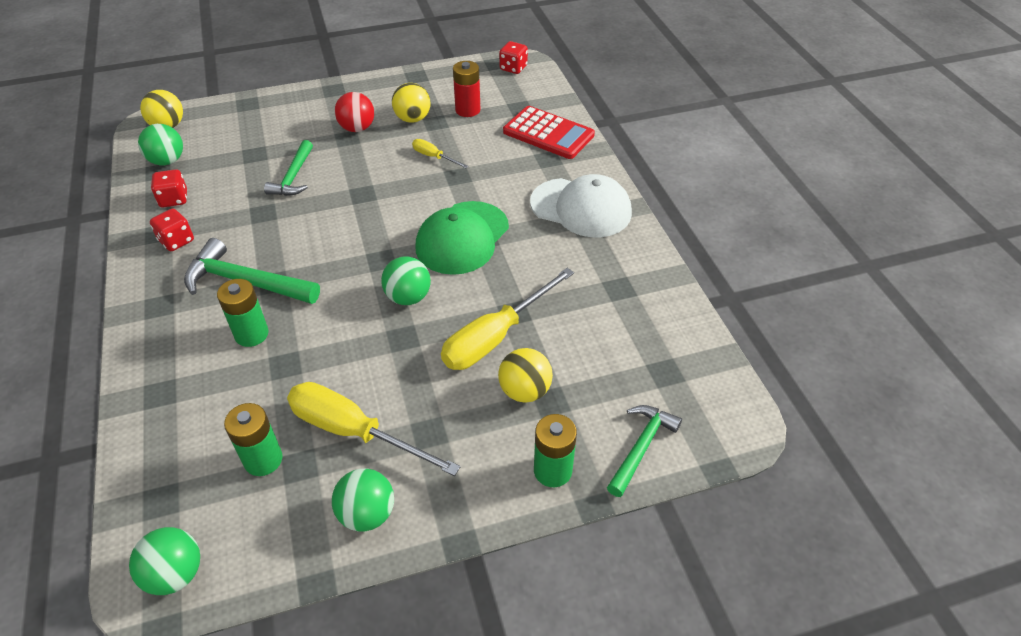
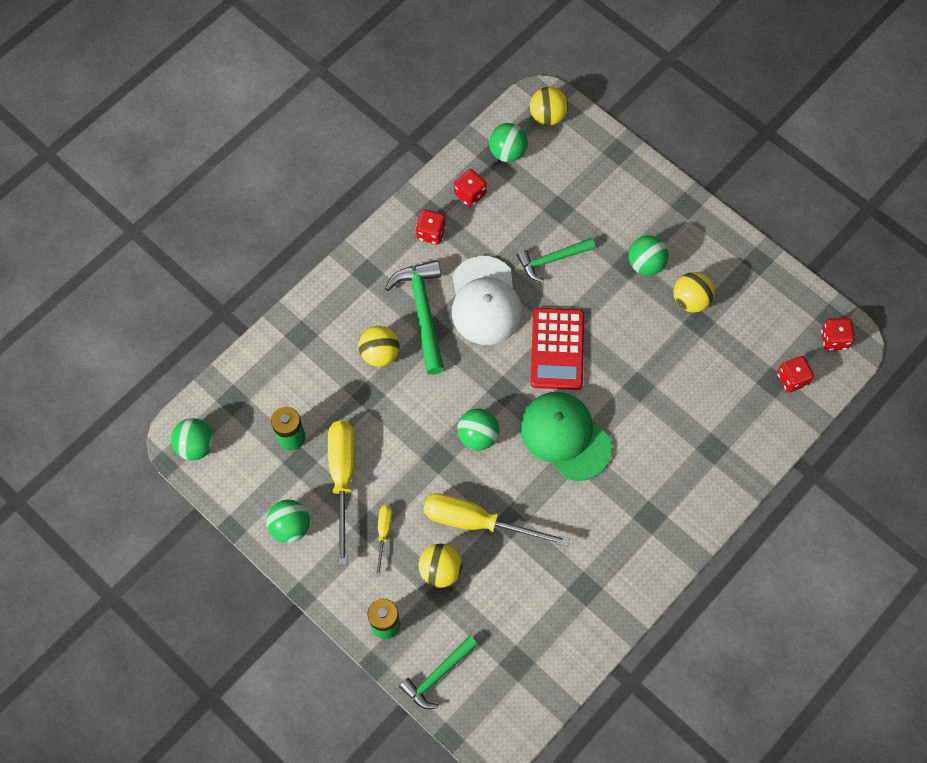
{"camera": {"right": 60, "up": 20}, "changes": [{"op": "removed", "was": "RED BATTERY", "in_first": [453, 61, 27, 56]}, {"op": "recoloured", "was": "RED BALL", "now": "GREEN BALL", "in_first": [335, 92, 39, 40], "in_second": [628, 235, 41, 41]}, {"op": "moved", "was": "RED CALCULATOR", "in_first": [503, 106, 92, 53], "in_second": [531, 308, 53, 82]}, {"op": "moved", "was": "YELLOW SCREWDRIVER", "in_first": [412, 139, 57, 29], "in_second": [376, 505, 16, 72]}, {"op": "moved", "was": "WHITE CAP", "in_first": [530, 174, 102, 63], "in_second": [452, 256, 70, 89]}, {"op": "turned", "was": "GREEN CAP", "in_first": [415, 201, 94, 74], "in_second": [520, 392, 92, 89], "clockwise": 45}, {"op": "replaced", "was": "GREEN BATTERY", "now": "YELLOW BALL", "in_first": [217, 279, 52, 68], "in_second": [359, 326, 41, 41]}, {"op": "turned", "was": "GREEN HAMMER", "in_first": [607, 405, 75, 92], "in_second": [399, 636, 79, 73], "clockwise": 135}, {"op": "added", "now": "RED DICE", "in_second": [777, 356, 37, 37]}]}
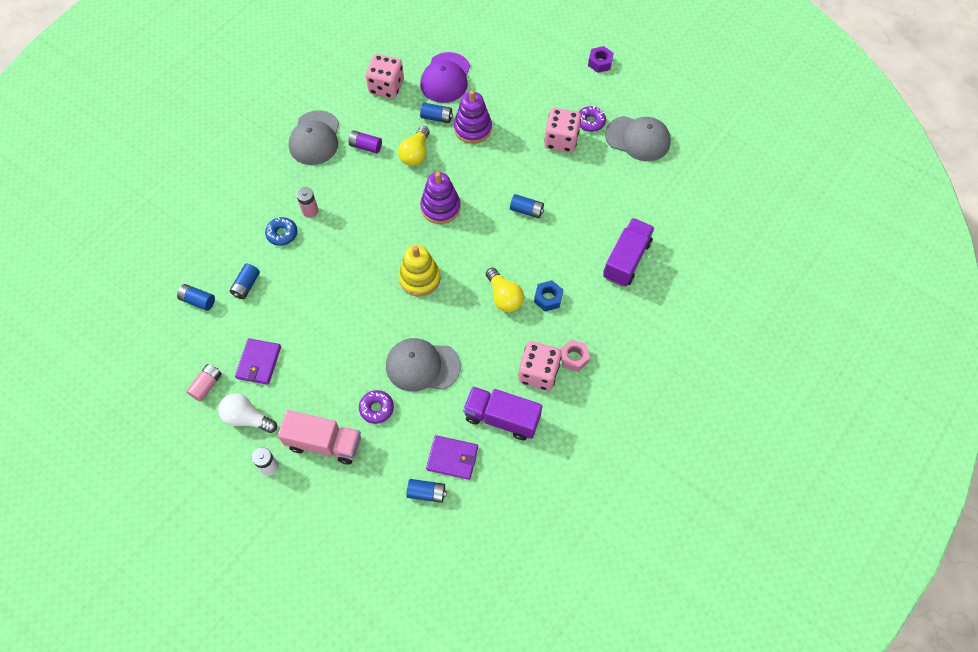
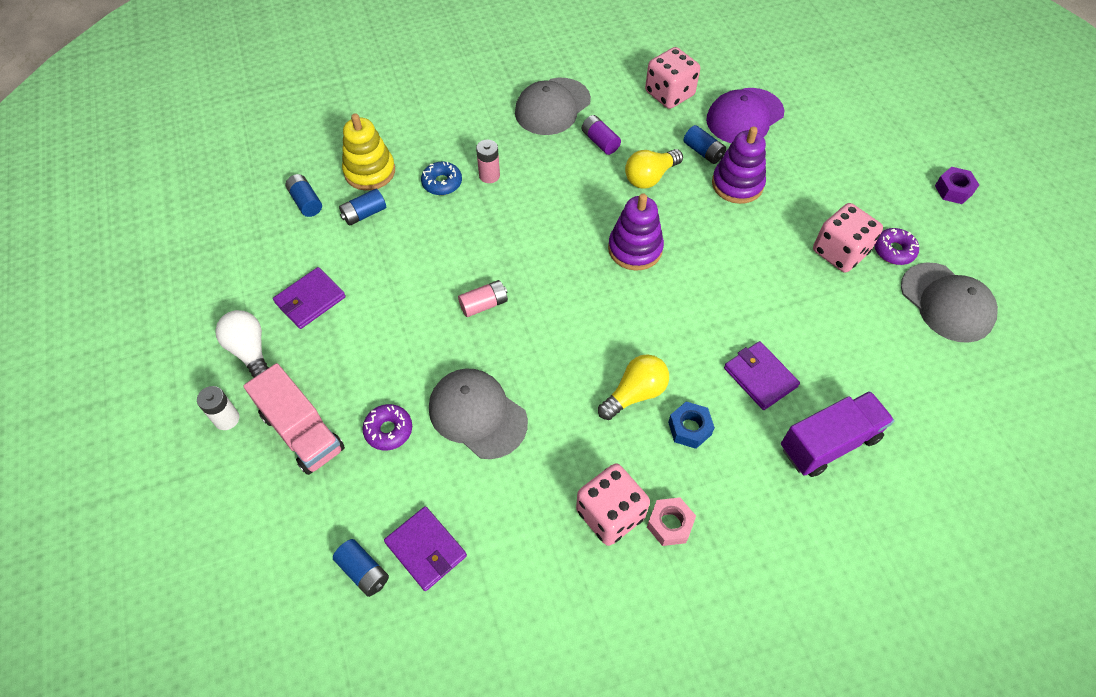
{"camera": {"right": 35, "up": -5}, "changes": [{"op": "removed", "was": "BLUE BATTERY", "in_first": [510, 194, 34, 25]}, {"op": "moved", "was": "YELLOW STACKING TOY", "in_first": [398, 245, 43, 52], "in_second": [342, 113, 53, 78]}, {"op": "turned", "was": "YELLOW LIGHT BULB", "in_first": [486, 268, 38, 44], "in_second": [598, 354, 71, 66], "clockwise": -135}, {"op": "moved", "was": "PINK BATTERY", "in_first": [186, 364, 36, 38], "in_second": [458, 280, 50, 37]}, {"op": "removed", "was": "PURPLE TRUCK", "in_first": [463, 386, 79, 54]}, {"op": "added", "now": "PURPLE WALLET", "in_second": [724, 341, 76, 69]}]}
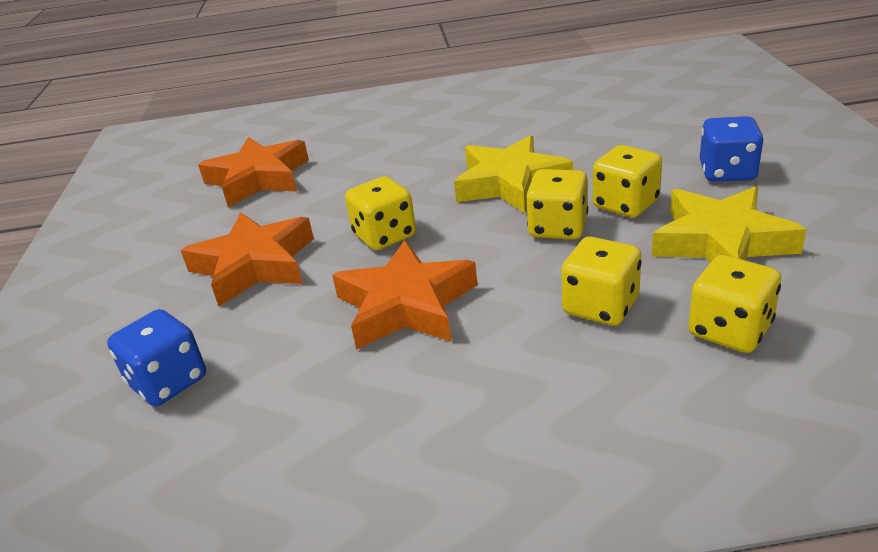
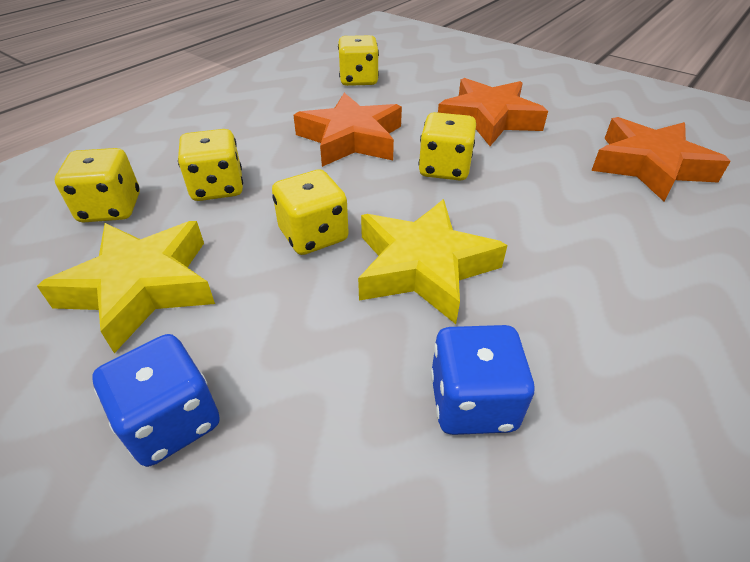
{"camera": {"right": 130, "up": 10}, "changes": [{"op": "moved", "was": "YELLOW DICE", "in_first": [593, 145, 69, 73], "in_second": [338, 35, 41, 51]}, {"op": "moved", "was": "BLUE DICE", "in_first": [107, 309, 99, 97], "in_second": [431, 325, 103, 110]}]}
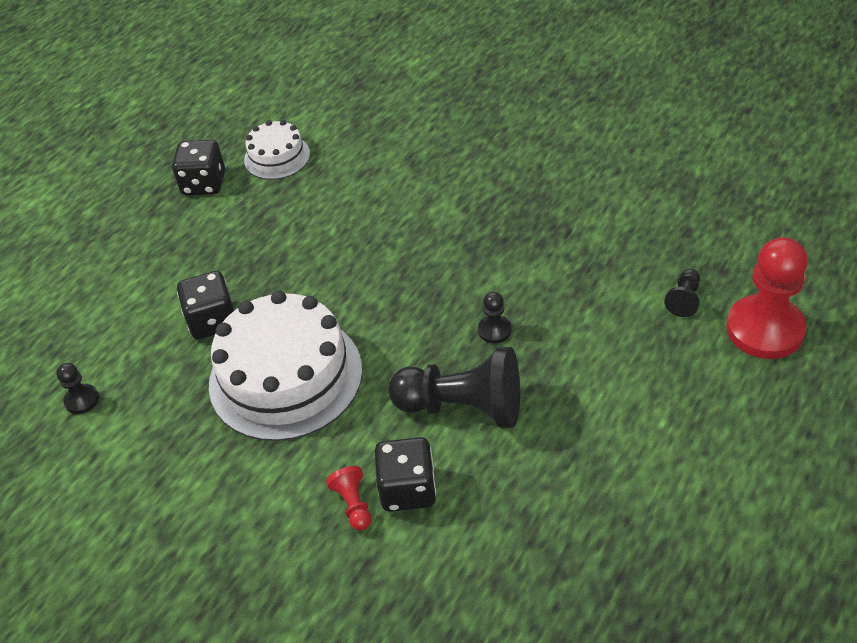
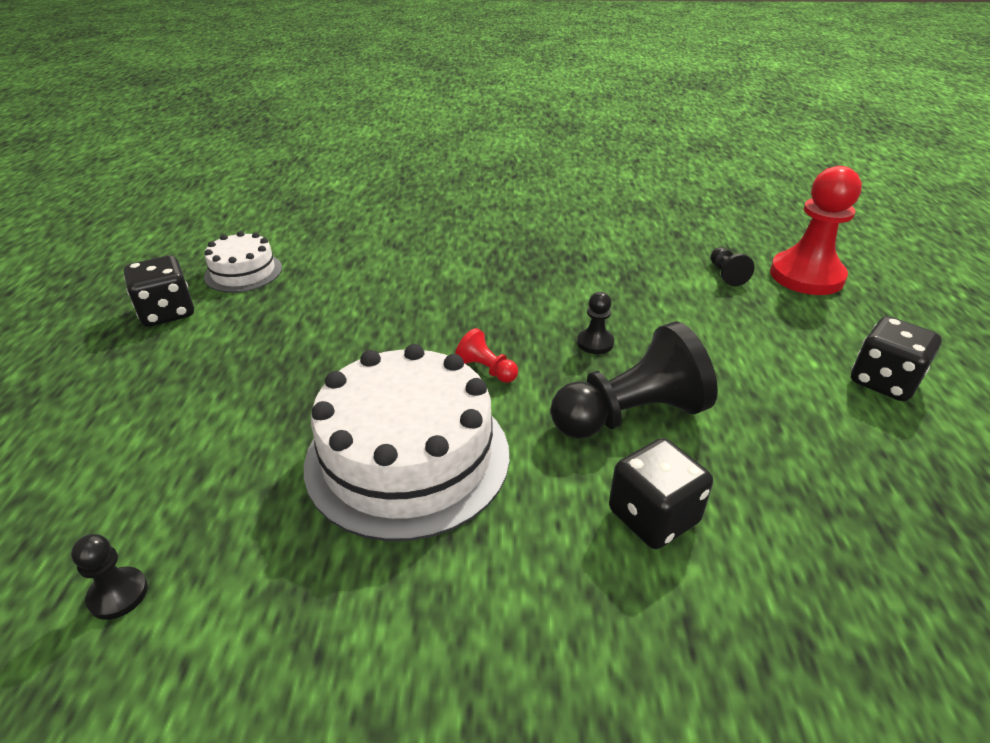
{"camera": {"right": -35, "up": -10}, "changes": [{"op": "moved", "was": "BLACK DICE", "in_first": [177, 271, 57, 68], "in_second": [851, 316, 91, 85]}, {"op": "moved", "was": "RED PAWN", "in_first": [326, 466, 46, 65], "in_second": [455, 328, 63, 55]}]}
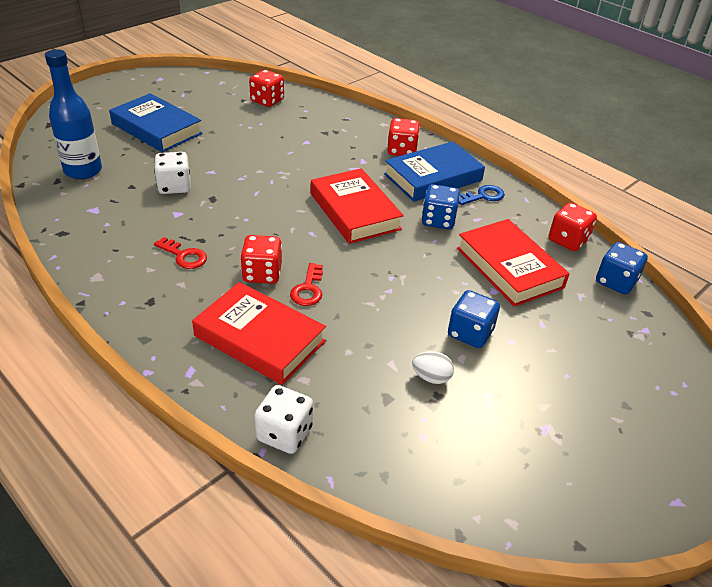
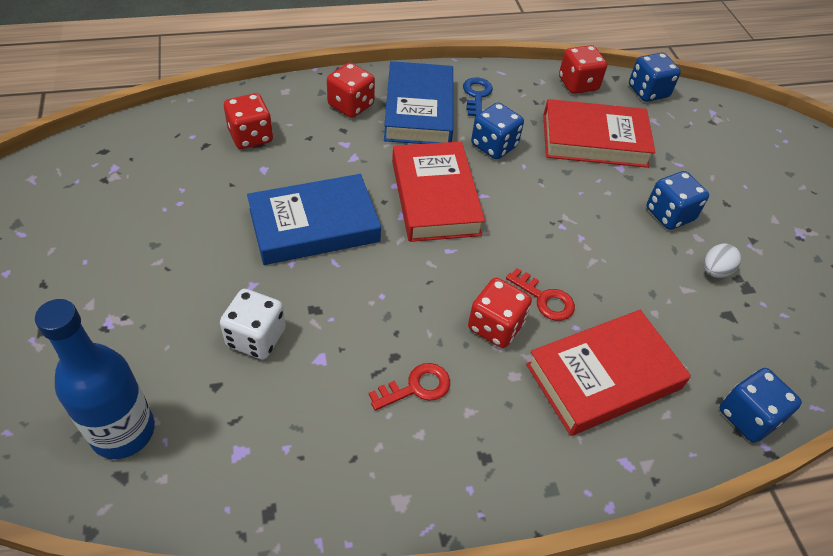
{"camera": {"right": -60, "up": 10}, "changes": [{"op": "moved", "was": "RED DICE", "in_first": [249, 70, 35, 37], "in_second": [224, 93, 49, 56]}, {"op": "moved", "was": "BLUE BOOK", "in_first": [109, 93, 94, 60], "in_second": [247, 174, 134, 91]}, {"op": "turned", "was": "RED BOOK", "in_first": [311, 168, 93, 76], "in_second": [392, 142, 93, 100], "clockwise": 75}, {"op": "recoloured", "was": "WHITE DICE", "now": "BLUE DICE", "in_first": [254, 385, 59, 69], "in_second": [720, 368, 82, 75]}]}
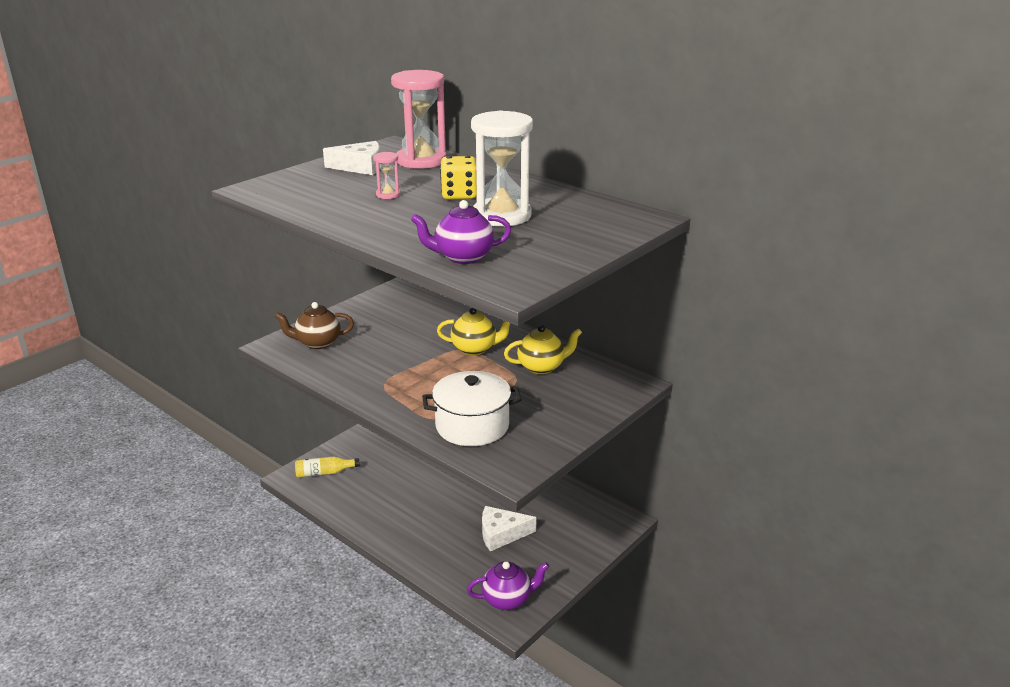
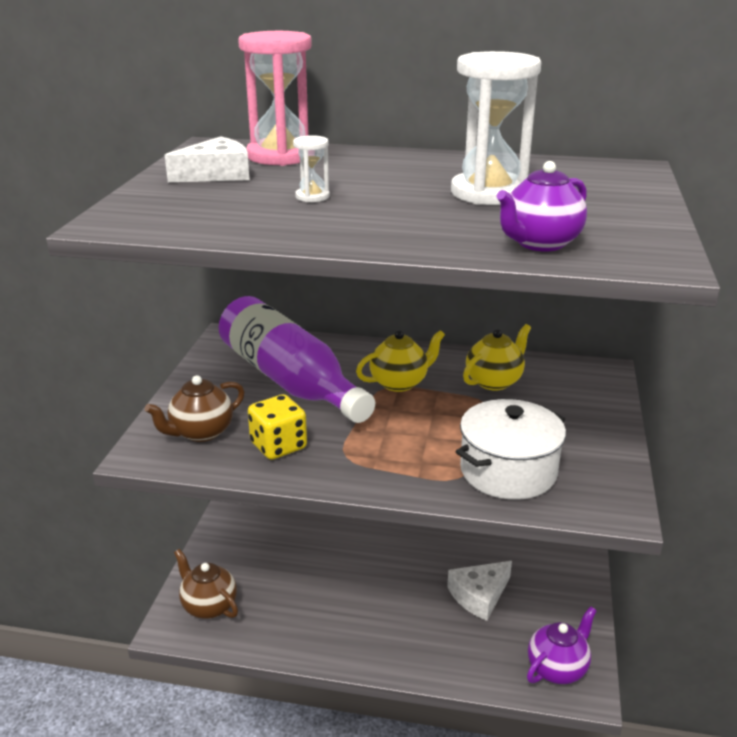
{"camera": {"right": -30, "up": 0}, "changes": [{"op": "recoloured", "was": "PINK HOURGLASS", "now": "WHITE HOURGLASS", "in_first": [373, 152, 27, 47], "in_second": [293, 135, 37, 67]}, {"op": "moved", "was": "YELLOW DICE", "in_first": [440, 156, 37, 43], "in_second": [248, 394, 59, 66]}, {"op": "replaced", "was": "YELLOW BOTTLE", "now": "BROWN TEAPOT", "in_first": [295, 456, 65, 22], "in_second": [174, 549, 64, 70]}, {"op": "added", "now": "PURPLE BOTTLE", "in_second": [219, 296, 156, 127]}]}
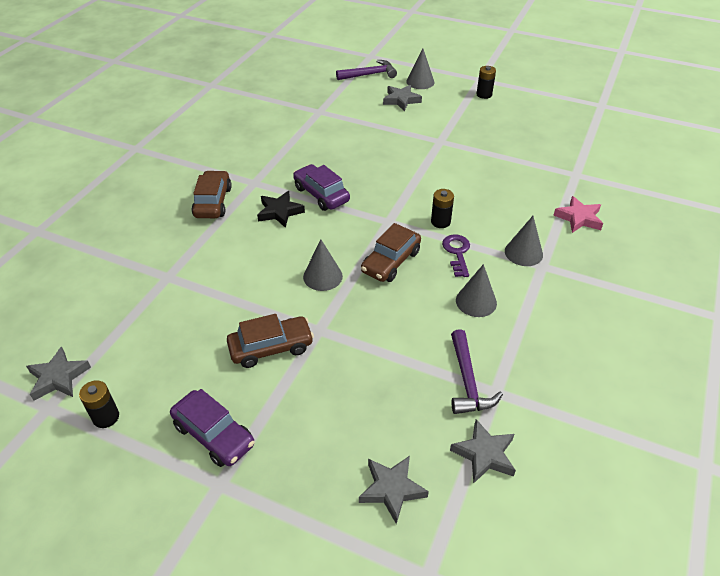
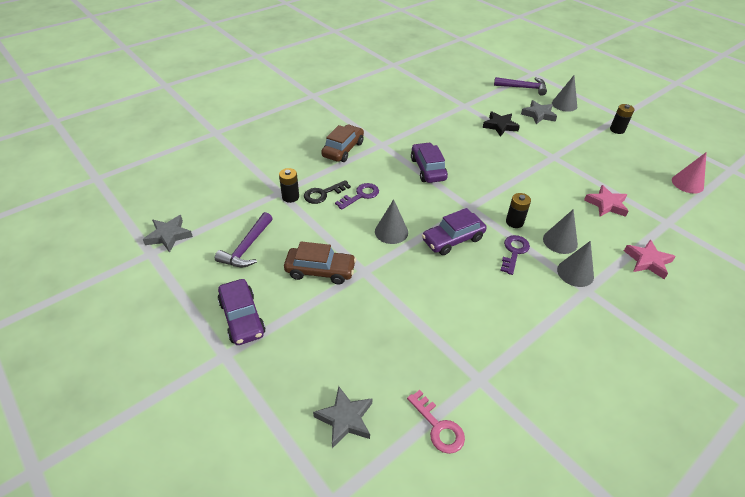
{"camera": {"right": 25, "up": 0}, "changes": [{"op": "moved", "was": "BLACK STAR", "in_first": [257, 191, 48, 37], "in_second": [483, 112, 37, 25]}, {"op": "recoloured", "was": "BROWN CAR", "now": "PURPLE CAR", "in_first": [361, 223, 60, 59], "in_second": [422, 208, 65, 47]}, {"op": "moved", "was": "GREY CONE", "in_first": [456, 264, 41, 53], "in_second": [543, 209, 35, 45]}, {"op": "moved", "was": "PURPLE HAMMER", "in_first": [451, 329, 52, 85], "in_second": [215, 212, 58, 55]}, {"op": "moved", "was": "BLACK BATTERY", "in_first": [79, 380, 40, 48], "in_second": [279, 168, 20, 35]}, {"op": "replaced", "was": "GREY STAR", "now": "PINK KEY", "in_first": [450, 419, 66, 65], "in_second": [407, 390, 58, 64]}, {"op": "added", "now": "PINK CONE", "in_second": [672, 152, 35, 41]}, {"op": "added", "now": "BLACK KEY", "in_second": [304, 180, 47, 24]}, {"op": "added", "now": "PURPLE KEY", "in_second": [335, 183, 44, 27]}, {"op": "added", "now": "PINK STAR", "in_second": [584, 185, 44, 32]}]}
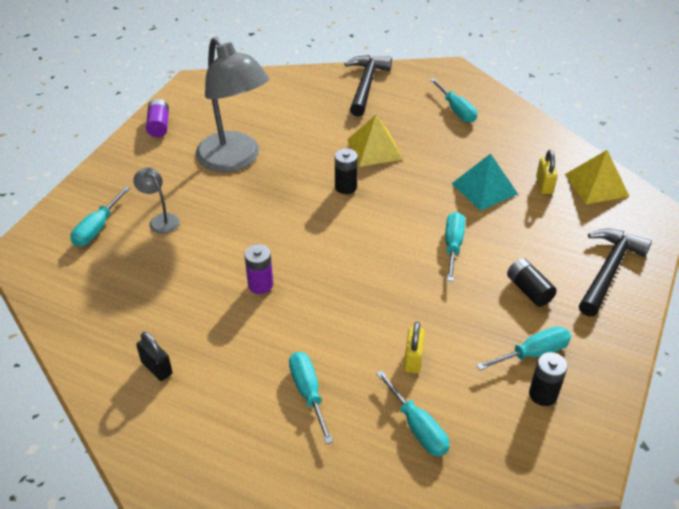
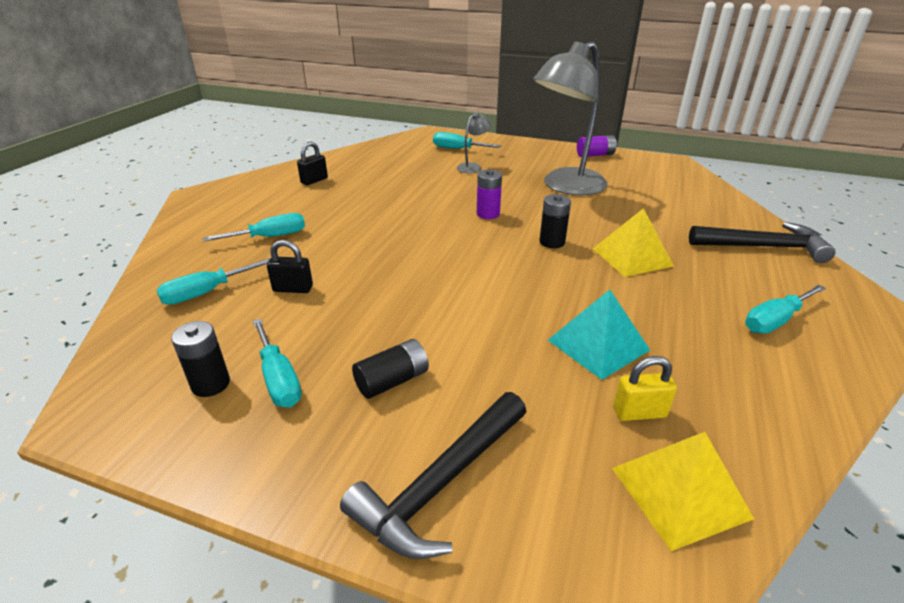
{"camera": {"right": 85, "up": -10}, "changes": [{"op": "removed", "was": "TURQUOISE SCREWDRIVER", "in_first": [445, 212, 20, 70]}, {"op": "turned", "was": "BLACK HAMMER", "in_first": [579, 228, 73, 88], "in_second": [340, 392, 187, 167], "clockwise": 105}, {"op": "moved", "was": "PURPLE BATTERY", "in_first": [244, 244, 29, 50], "in_second": [477, 169, 25, 50]}, {"op": "recoloured", "was": "YELLOW PADLOCK", "now": "BLACK PADLOCK", "in_first": [404, 322, 21, 51], "in_second": [267, 240, 46, 53]}]}
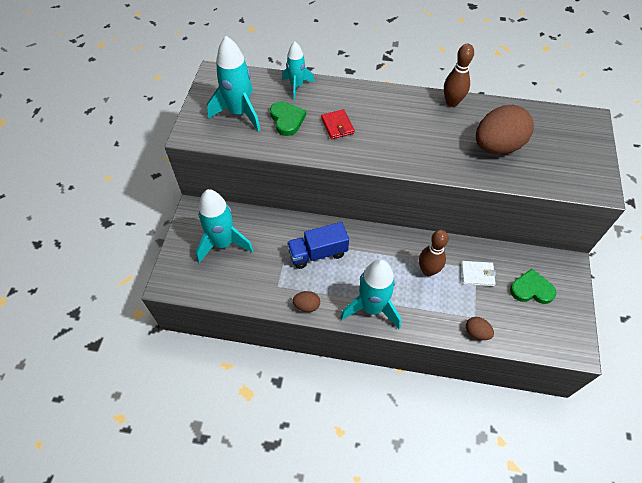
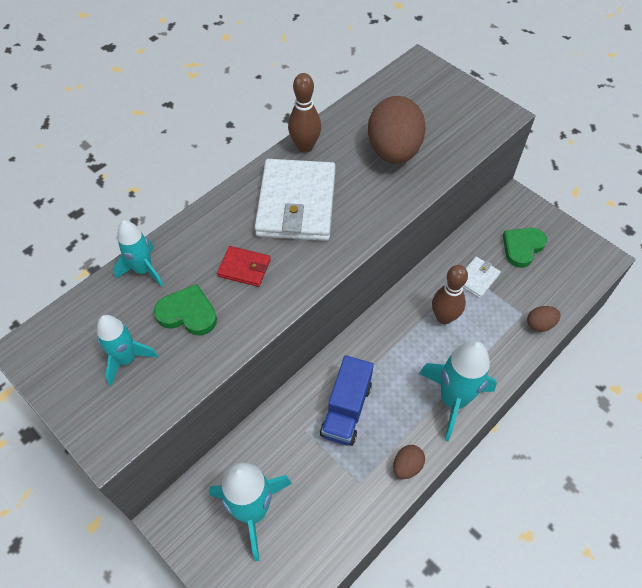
{"camera": {"right": -55, "up": 0}, "changes": [{"op": "resized", "was": "TURQUOISE ROCKET", "in_first": [207, 36, 53, 96], "in_second": [97, 315, 61, 71], "ratio": 0.61}, {"op": "added", "now": "WHITE WALLET", "in_second": [254, 159, 82, 82]}]}
